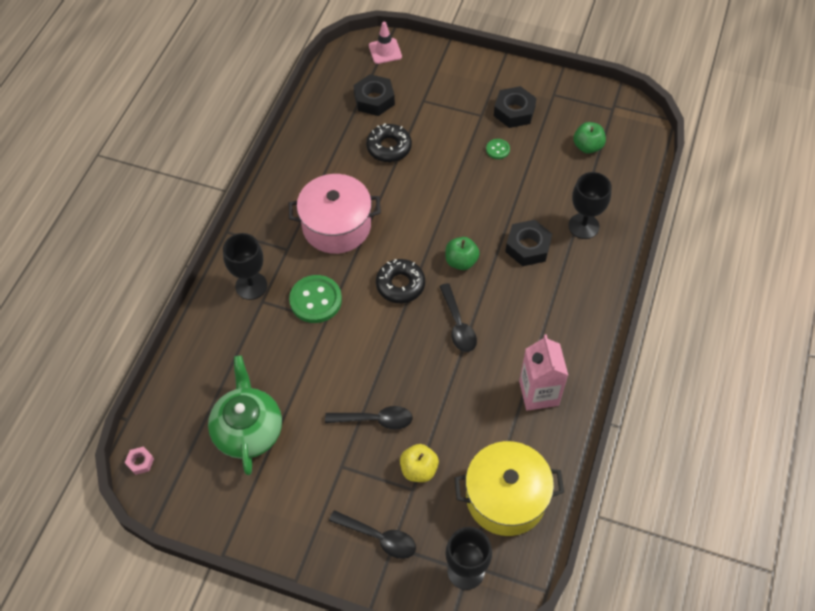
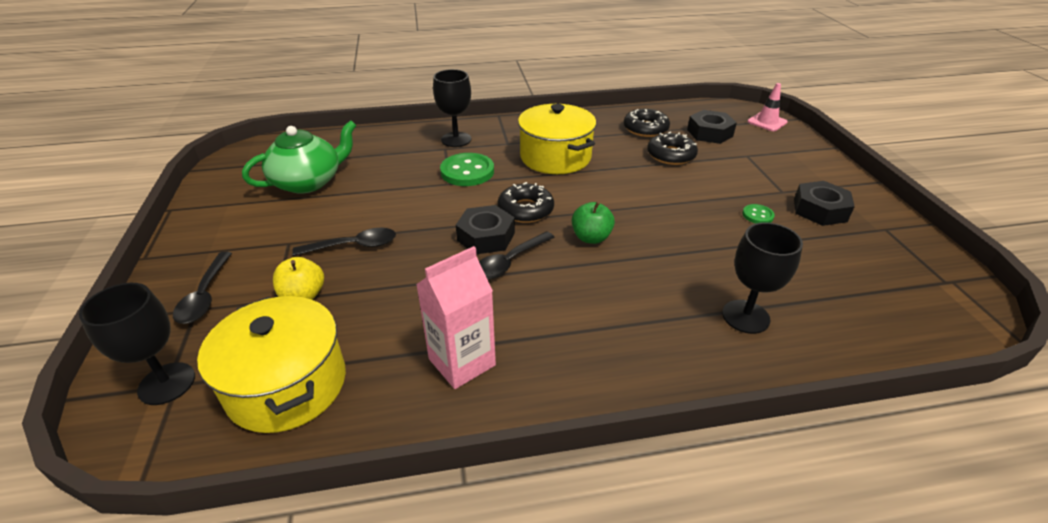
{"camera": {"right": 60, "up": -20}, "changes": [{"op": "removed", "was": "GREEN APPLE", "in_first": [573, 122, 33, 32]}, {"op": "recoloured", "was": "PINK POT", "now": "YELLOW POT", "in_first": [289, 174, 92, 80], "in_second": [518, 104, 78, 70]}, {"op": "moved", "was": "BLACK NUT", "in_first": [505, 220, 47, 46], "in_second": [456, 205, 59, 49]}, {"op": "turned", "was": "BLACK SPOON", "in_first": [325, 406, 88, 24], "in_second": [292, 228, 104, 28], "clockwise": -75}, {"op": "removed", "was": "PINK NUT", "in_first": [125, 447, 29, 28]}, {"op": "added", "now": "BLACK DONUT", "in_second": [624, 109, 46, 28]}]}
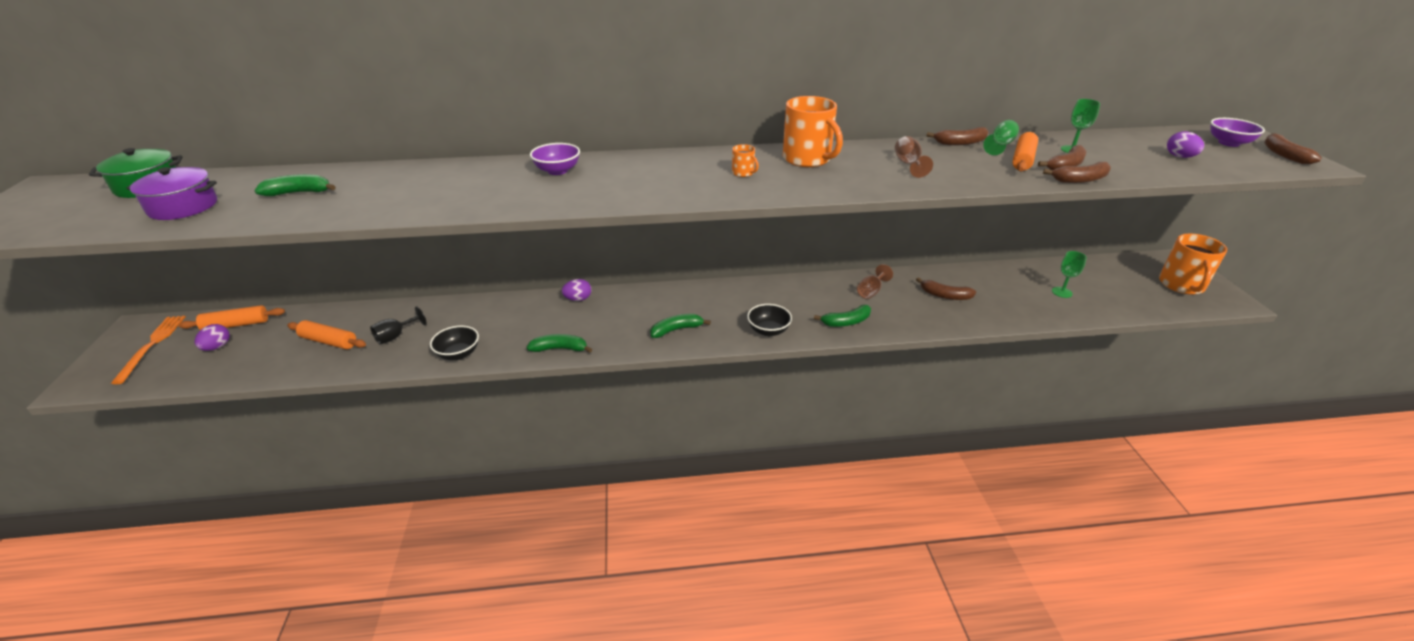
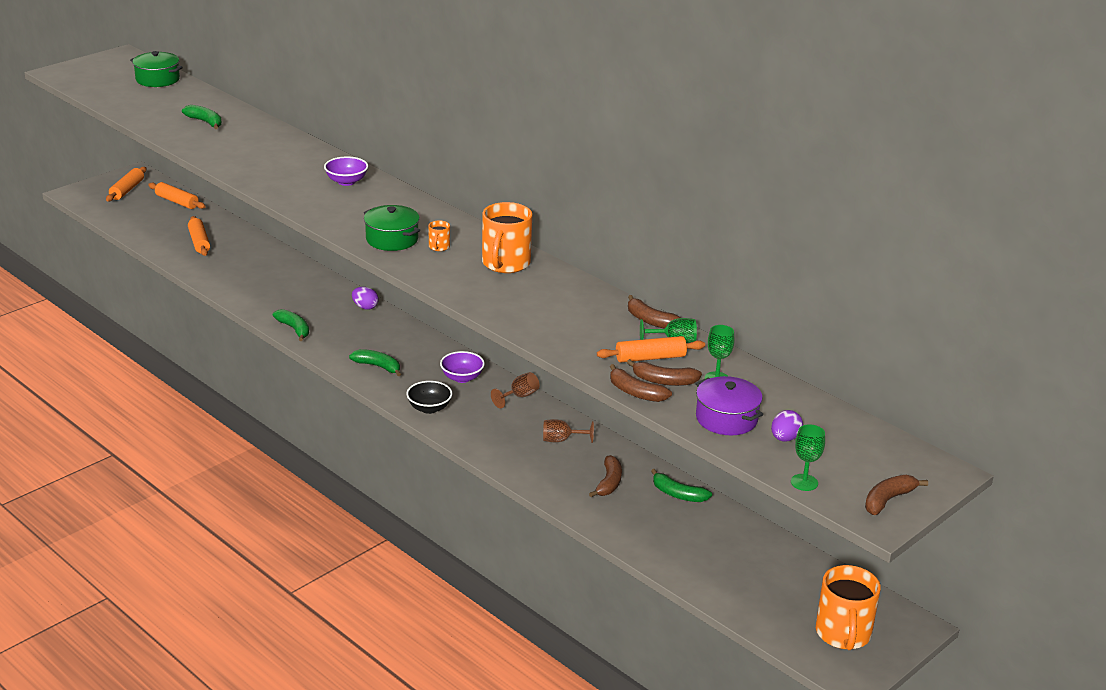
{"camera": {"right": 50, "up": -5}, "changes": [{"op": "moved", "was": "PURPLE BOWL", "in_first": [1210, 118, 55, 29], "in_second": [440, 351, 45, 32]}, {"op": "moved", "was": "BROWN GOBLET", "in_first": [895, 136, 38, 42], "in_second": [491, 372, 49, 36]}, {"op": "moved", "was": "PURPLE POT", "in_first": [127, 167, 90, 53], "in_second": [696, 376, 67, 59]}, {"op": "turned", "was": "ORANGE MUG", "in_first": [1159, 233, 68, 62], "in_second": [816, 565, 65, 85], "clockwise": -60}, {"op": "moved", "was": "GREEN GOBLET", "in_first": [1052, 251, 35, 47], "in_second": [791, 424, 34, 67]}, {"op": "turned", "was": "BROWN BANANA", "in_first": [916, 277, 60, 23], "in_second": [589, 455, 33, 42], "clockwise": -150}, {"op": "moved", "was": "GREEN BANANA", "in_first": [814, 304, 57, 23], "in_second": [651, 469, 61, 33]}, {"op": "removed", "was": "BLACK GOBLET", "in_first": [370, 306, 57, 39]}, {"op": "replaced", "was": "ORANGE FORK", "now": "ORANGE ROLLING PIN", "in_first": [111, 316, 75, 68], "in_second": [106, 167, 40, 35]}, {"op": "removed", "was": "PURPLE EGG", "in_first": [194, 324, 36, 27]}, {"op": "removed", "was": "BLACK BOWL", "in_first": [430, 325, 49, 35]}, {"op": "added", "now": "GREEN POT", "in_second": [364, 205, 56, 46]}]}
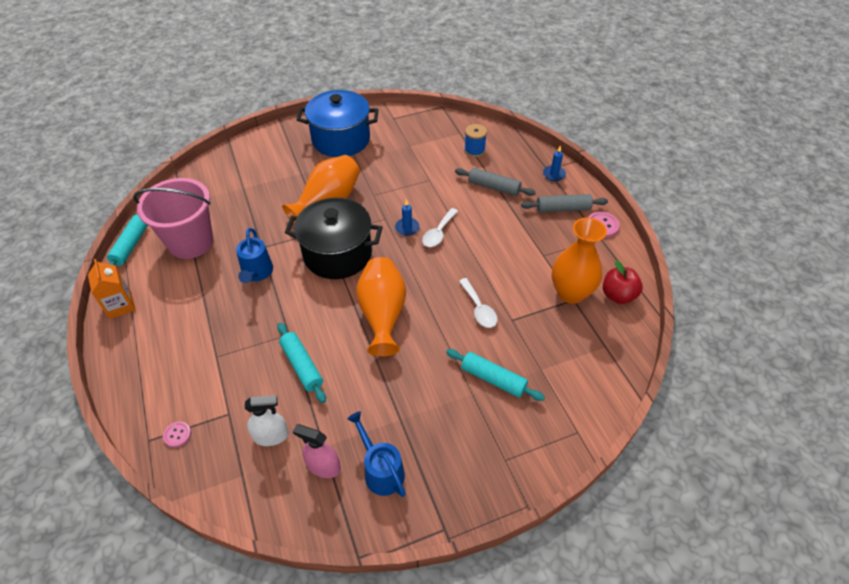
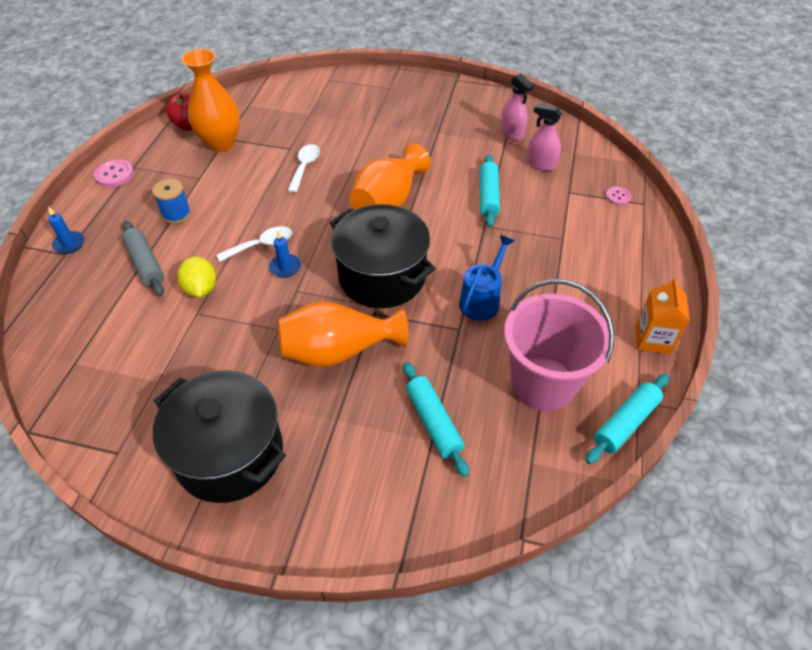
{"camera": {"right": -145, "up": 0}, "changes": [{"op": "recoloured", "was": "BLUE POT", "now": "BLACK POT", "in_first": [297, 90, 82, 67], "in_second": [153, 370, 133, 133]}, {"op": "moved", "was": "BLUE SPOOL", "in_first": [464, 124, 23, 33], "in_second": [152, 179, 39, 45]}, {"op": "removed", "was": "GREY ROLLING PIN", "in_first": [521, 194, 87, 18]}, {"op": "moved", "was": "TURQUOISE ROLLING PIN", "in_first": [446, 349, 99, 52], "in_second": [403, 362, 66, 115]}, {"op": "recoloured", "was": "WHITE SPRAY BOTTLE", "now": "PINK SPRAY BOTTLE", "in_first": [245, 395, 44, 51], "in_second": [527, 104, 35, 67]}, {"op": "removed", "was": "BLUE WATERING CAN", "in_first": [347, 411, 59, 86]}, {"op": "added", "now": "YELLOW LEMON", "in_second": [177, 256, 39, 41]}]}
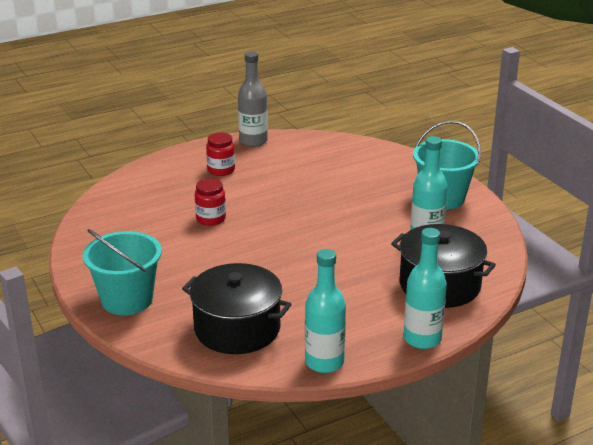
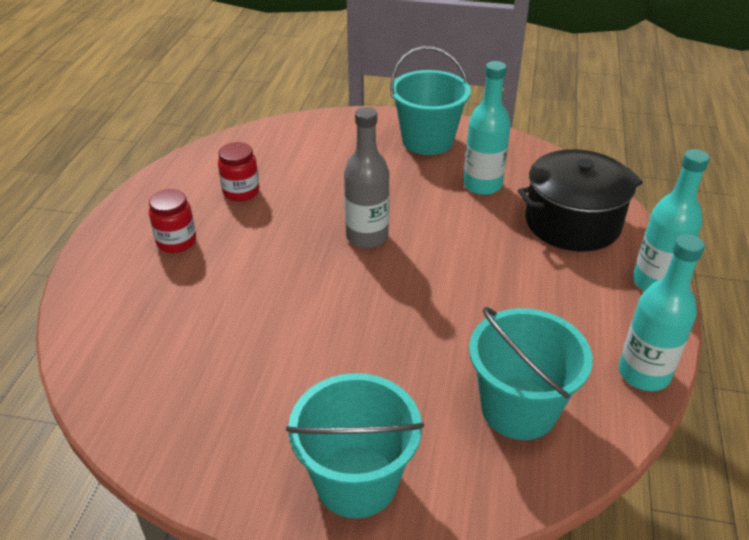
{"camera": {"right": -50, "up": 10}, "changes": [{"op": "moved", "was": "GREY BOTTLE", "in_first": [238, 51, 30, 96], "in_second": [344, 107, 46, 141]}, {"op": "moved", "was": "RED JAR", "in_first": [195, 178, 31, 48], "in_second": [218, 142, 41, 60]}, {"op": "replaced", "was": "BLACK POT", "now": "TURQUOISE BUCKET", "in_first": [182, 263, 110, 91], "in_second": [469, 307, 124, 133]}]}
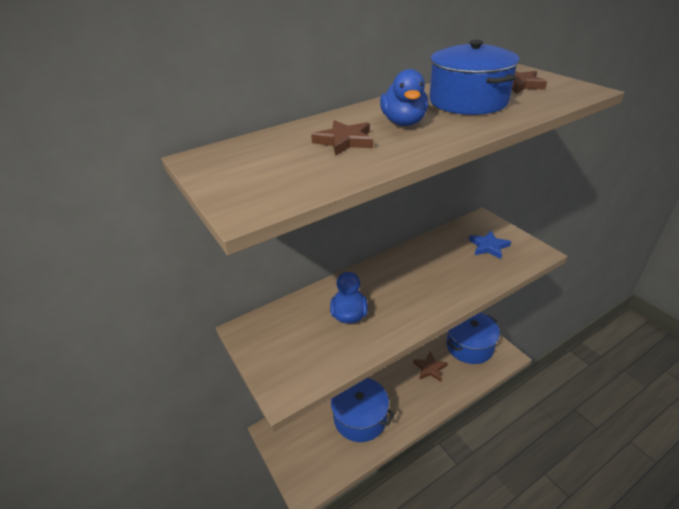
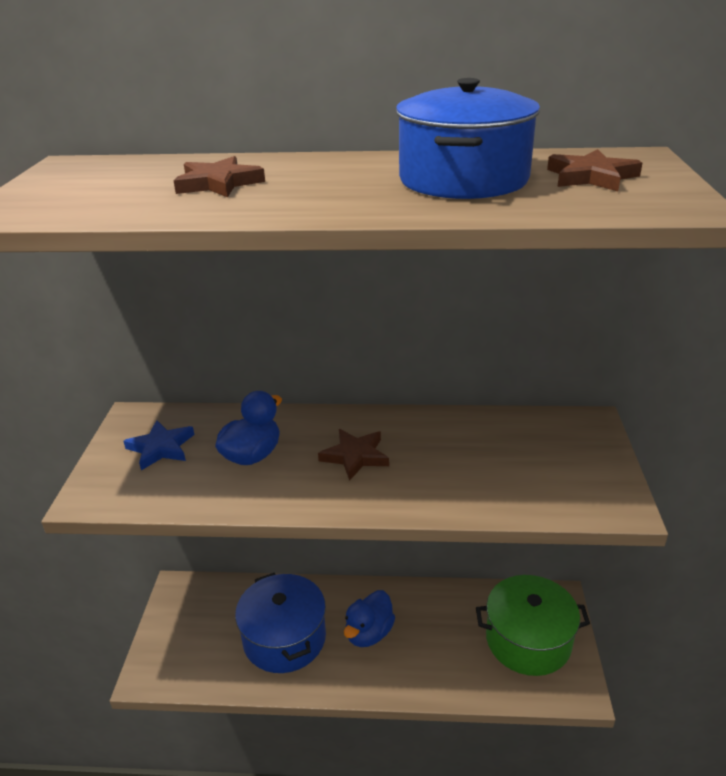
{"camera": {"right": 35, "up": -5}, "changes": [{"op": "moved", "was": "BLUE DUCK", "in_first": [380, 69, 48, 57], "in_second": [344, 590, 51, 57]}, {"op": "moved", "was": "BLUE STAR", "in_first": [469, 231, 42, 28], "in_second": [123, 420, 71, 50]}, {"op": "recoloured", "was": "BLUE POT", "now": "GREEN POT", "in_first": [446, 313, 54, 51], "in_second": [476, 575, 114, 101]}, {"op": "moved", "was": "BROWN STAR", "in_first": [413, 351, 35, 30], "in_second": [318, 429, 71, 52]}]}
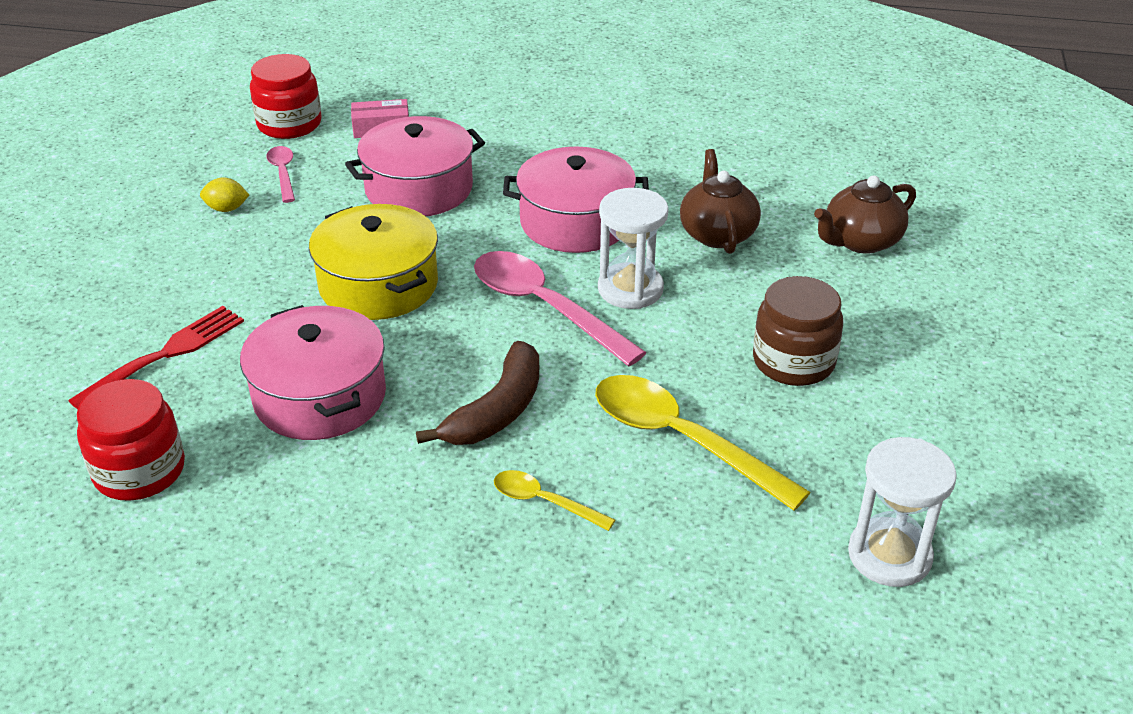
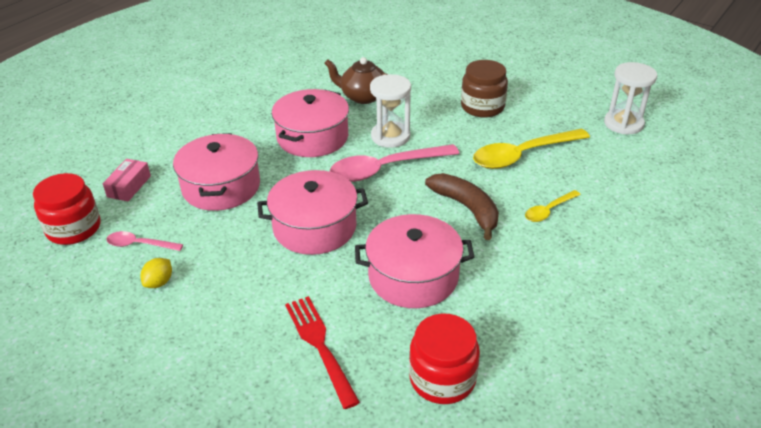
{"camera": {"right": -65, "up": 0}, "changes": [{"op": "removed", "was": "BROWN TEAPOT", "in_first": [814, 176, 102, 78]}, {"op": "recoloured", "was": "YELLOW POT", "now": "PINK POT", "in_first": [309, 204, 129, 116], "in_second": [257, 170, 111, 85]}]}
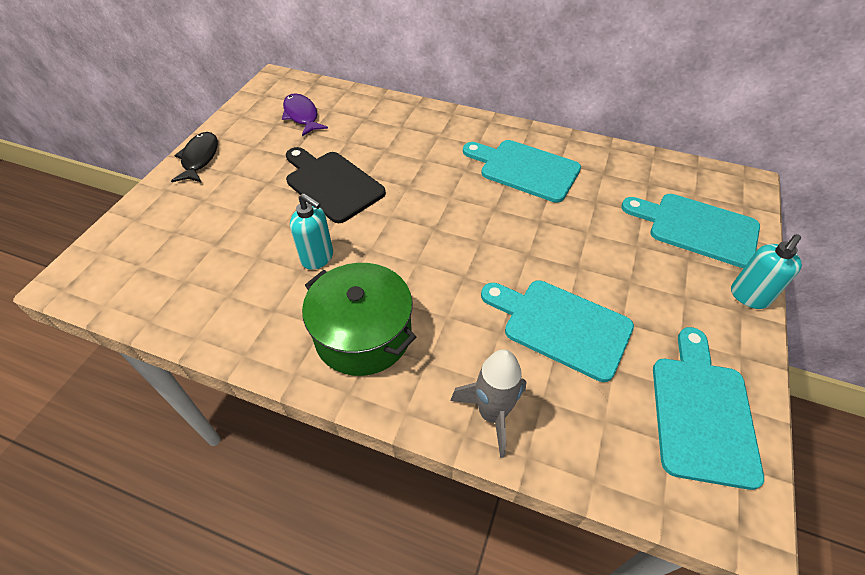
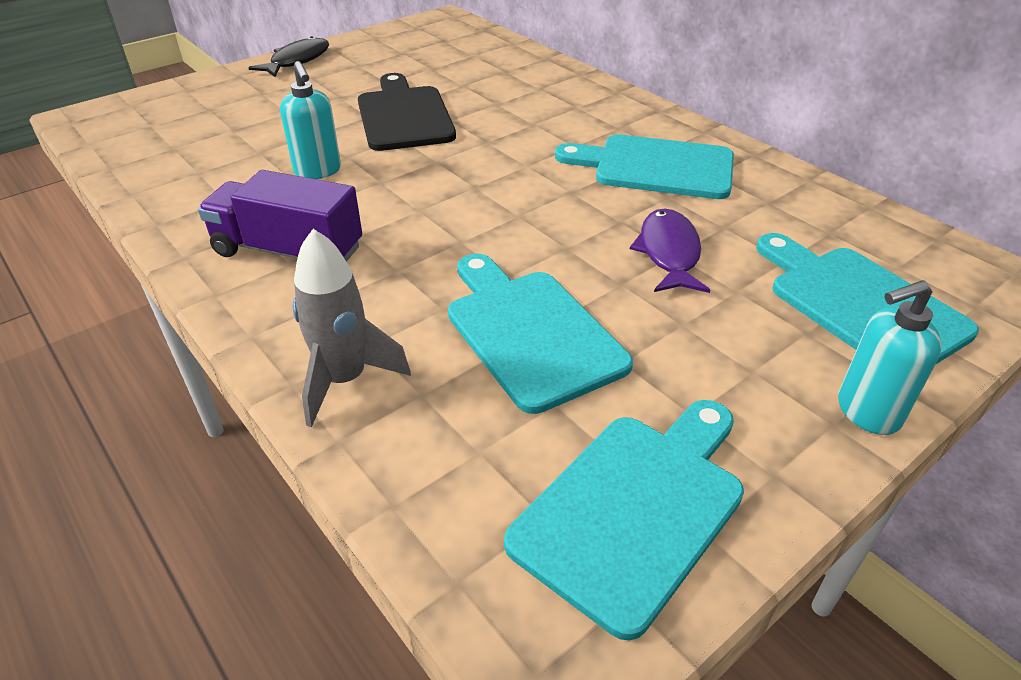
{"camera": {"right": 30, "up": -10}, "changes": [{"op": "moved", "was": "PURPLE FISH", "in_first": [282, 93, 46, 43], "in_second": [630, 208, 80, 85]}, {"op": "turned", "was": "TURQUOISE CUTTING BOARD", "in_first": [463, 140, 118, 63], "in_second": [555, 134, 179, 65], "clockwise": -45}, {"op": "replaced", "was": "GREEN POT", "now": "PURPLE TRUCK", "in_first": [302, 263, 114, 113], "in_second": [198, 170, 164, 92]}]}
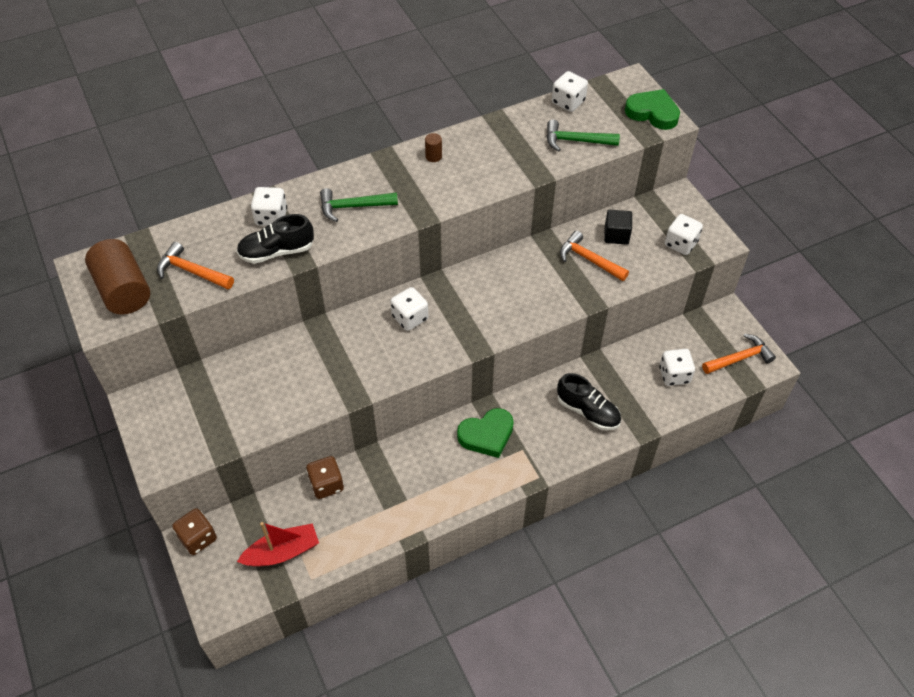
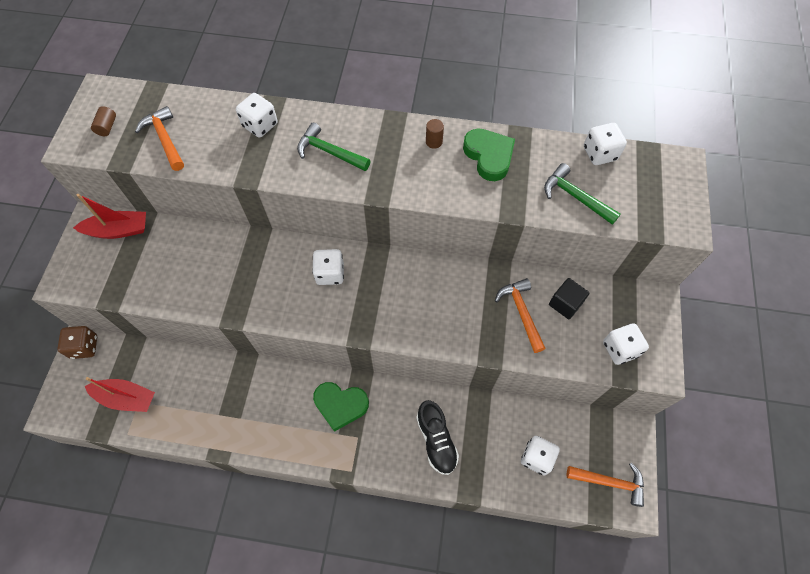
{"camera": {"right": 35, "up": 10}, "changes": [{"op": "moved", "was": "GREEN HEART", "in_first": [625, 89, 55, 41], "in_second": [463, 129, 52, 52]}, {"op": "removed", "was": "BLACK SHOE", "in_first": [237, 214, 77, 50]}, {"op": "resized", "was": "BROWN CYLINDER", "in_first": [85, 239, 65, 76], "in_second": [91, 106, 25, 30], "ratio": 0.42}, {"op": "removed", "was": "BROWN DICE", "in_first": [306, 456, 38, 43]}, {"op": "added", "now": "RED BOAT", "in_second": [73, 194, 73, 45]}]}
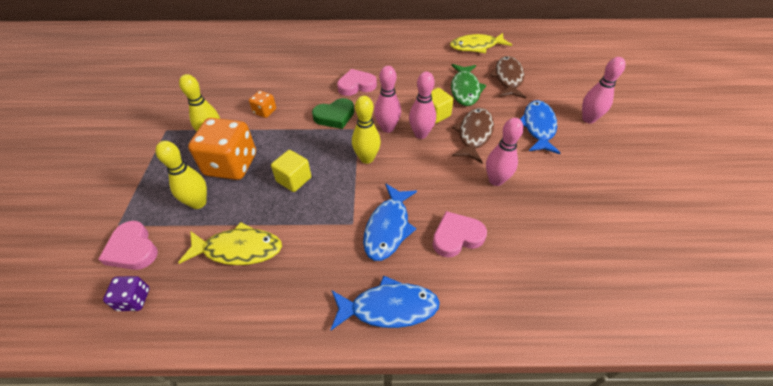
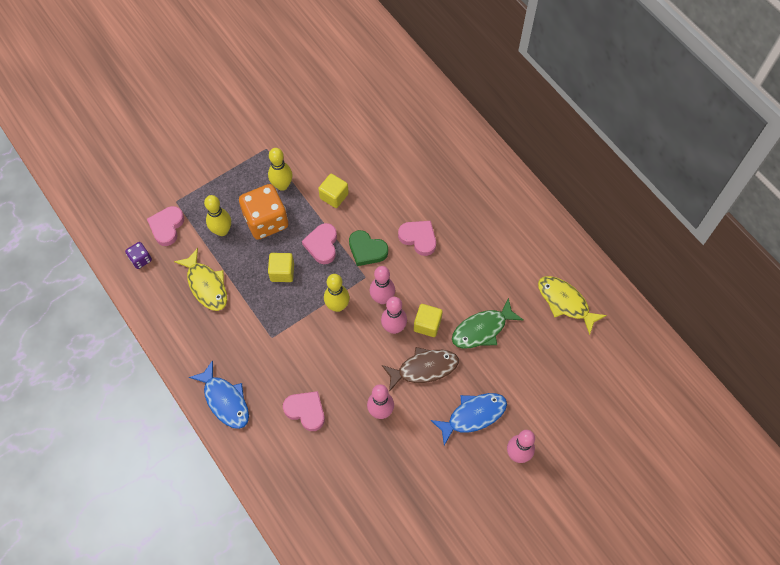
{"camera": {"right": 55, "up": 15}, "changes": [{"op": "removed", "was": "BROWN FISH", "in_first": [489, 56, 37, 43]}, {"op": "replaced", "was": "ORANGE DICE", "now": "YELLOW CUBE", "in_first": [249, 91, 27, 27], "in_second": [318, 174, 31, 34]}, {"op": "removed", "was": "BLUE FISH", "in_first": [363, 183, 54, 78]}, {"op": "added", "now": "PINK HEART", "in_second": [302, 223, 35, 41]}]}
